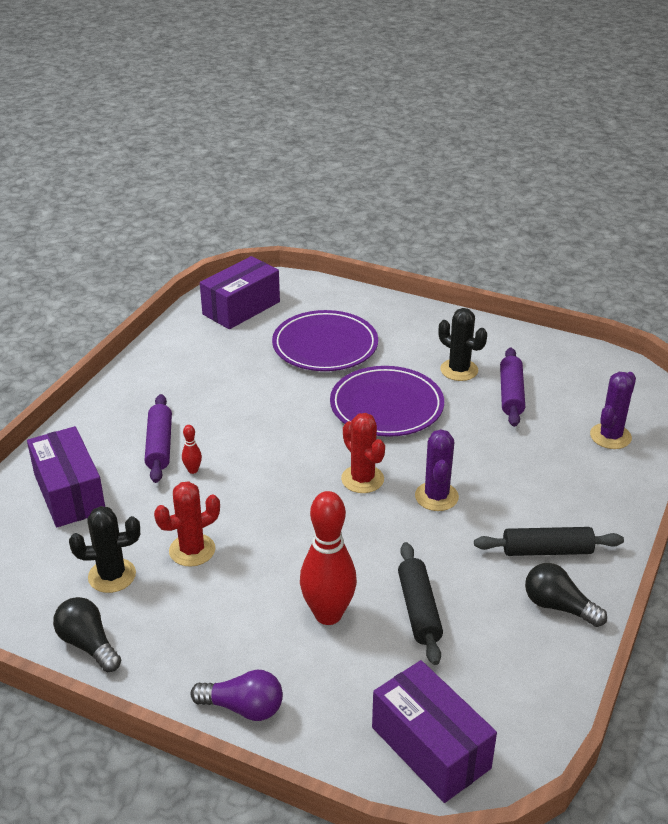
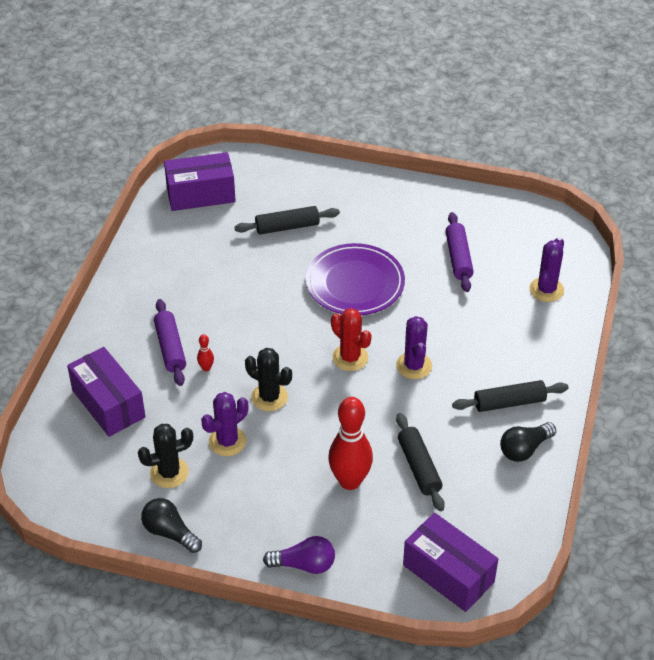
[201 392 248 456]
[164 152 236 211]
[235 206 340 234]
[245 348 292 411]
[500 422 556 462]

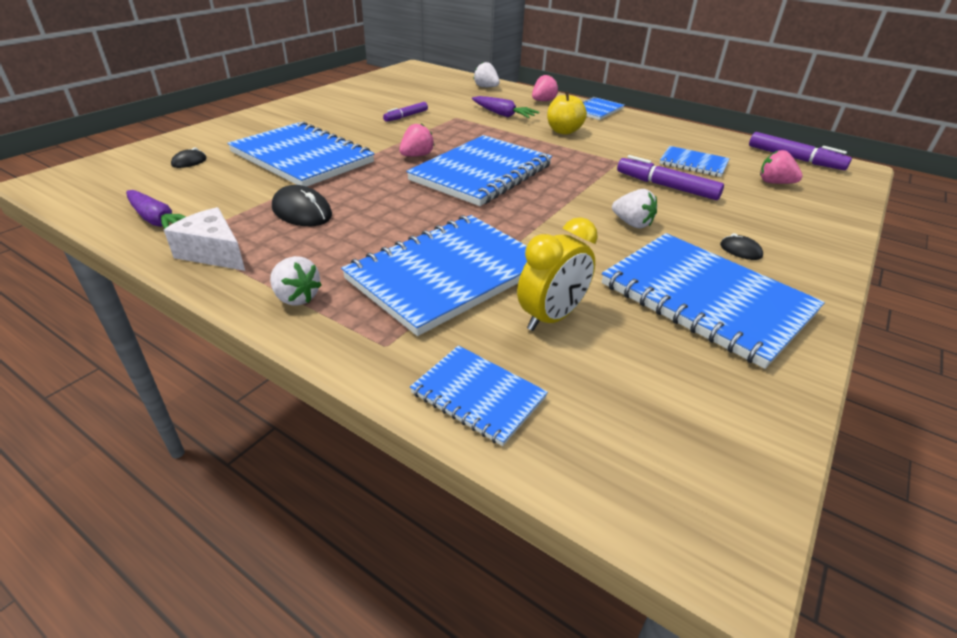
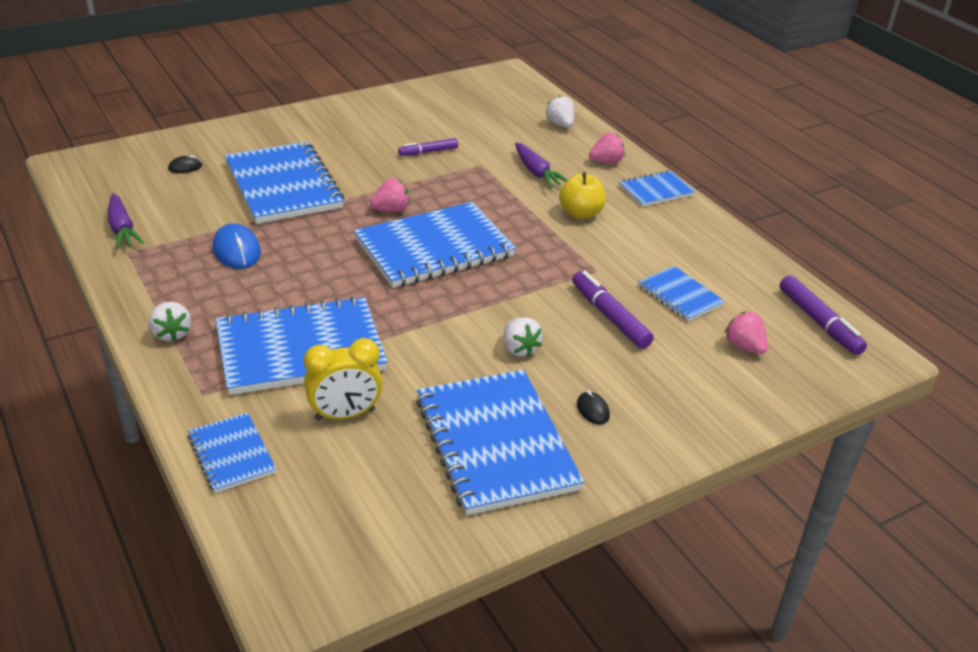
[164 207 245 271] (first image)
[213 223 261 269]

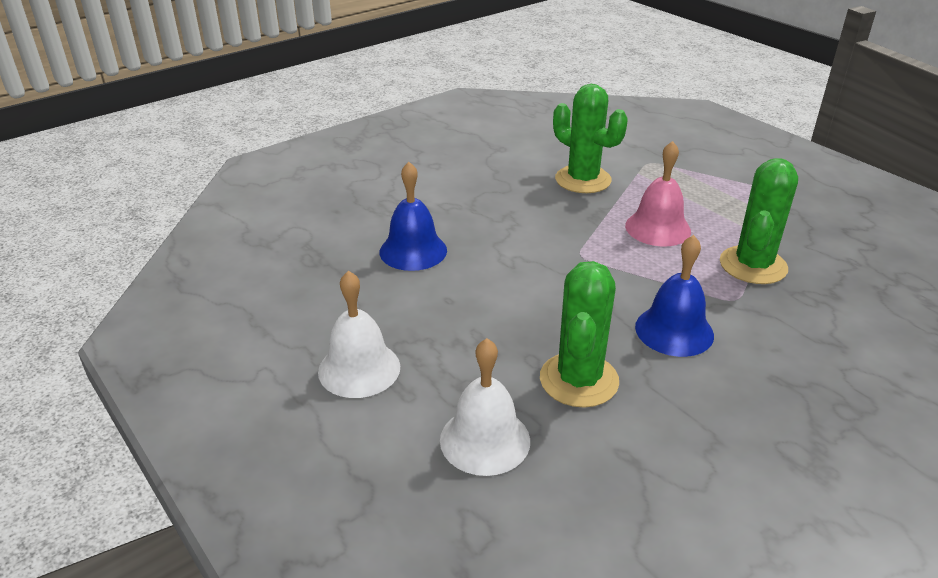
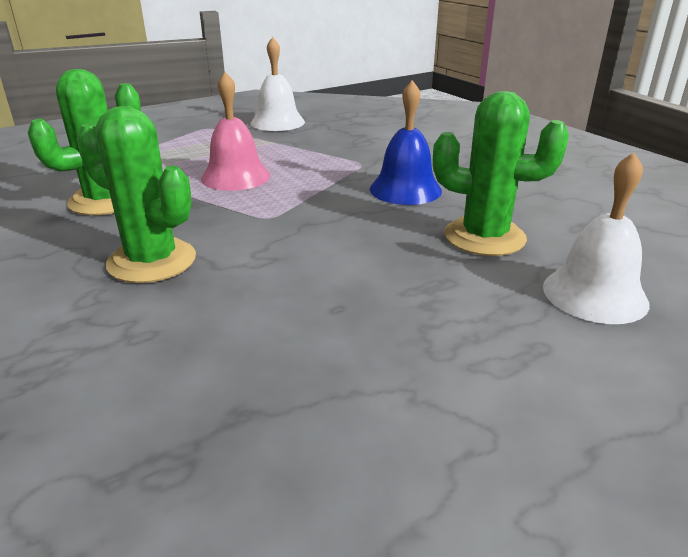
[251 37 305 131]
[380 162 447 271] (first image)
[76 106 196 283]

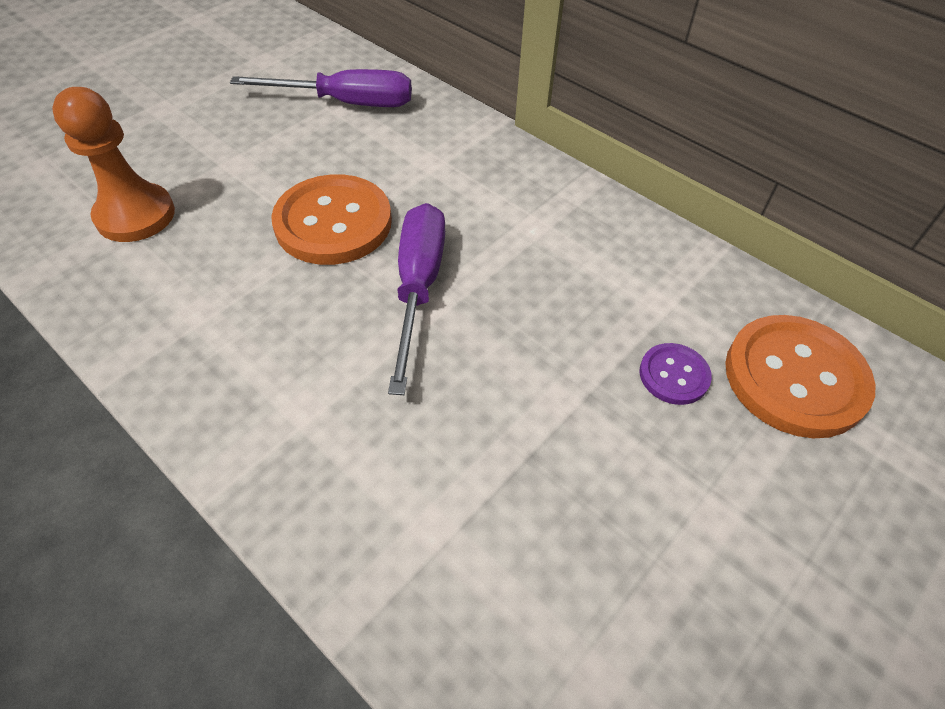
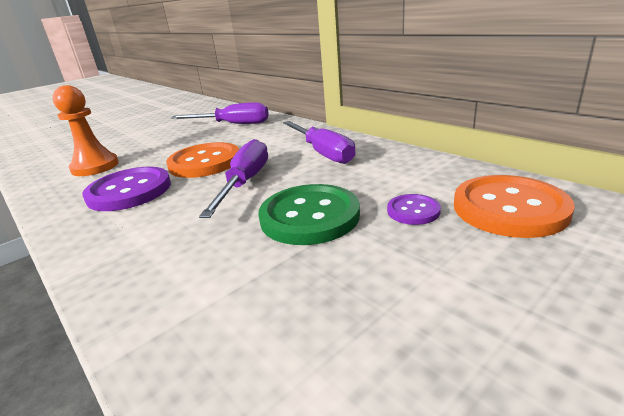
[82 167 171 211]
[258 184 360 245]
[283 121 355 164]

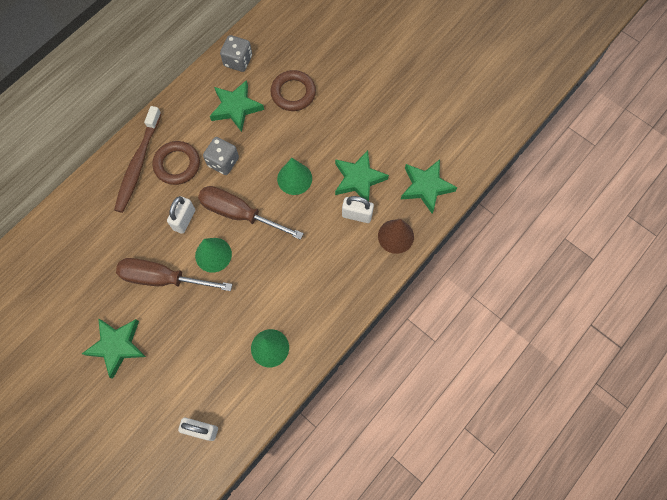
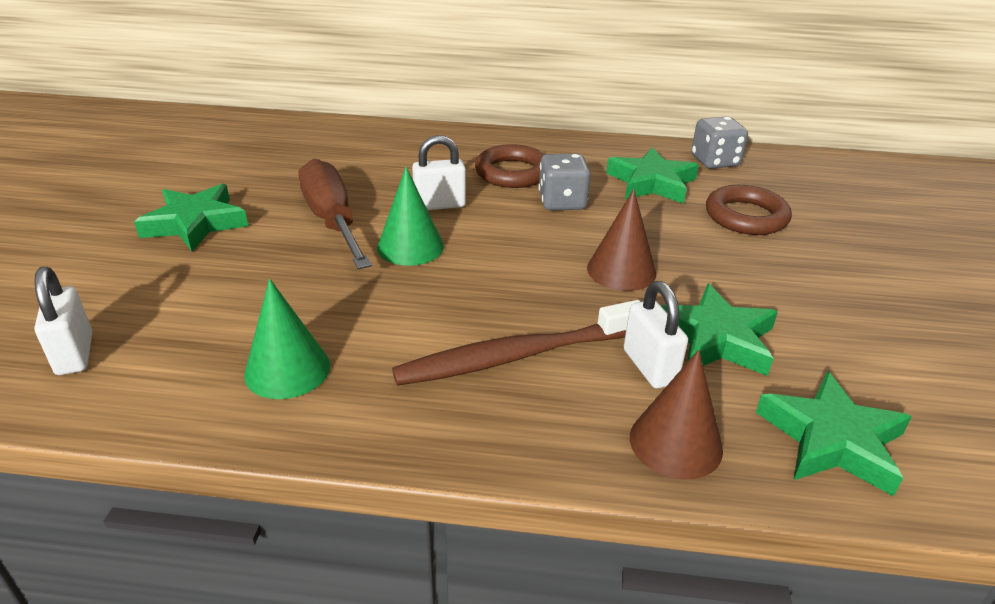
[392 300 640 386]
[198 186 304 240] (first image)
[587 189 656 291]

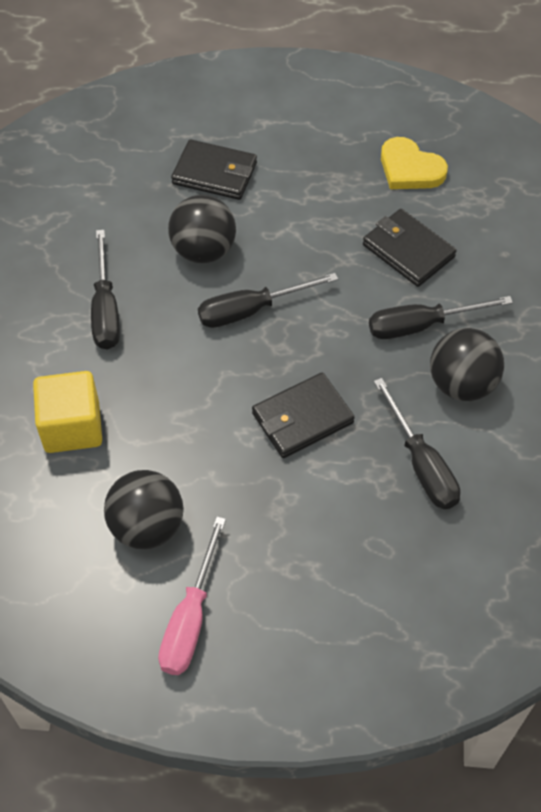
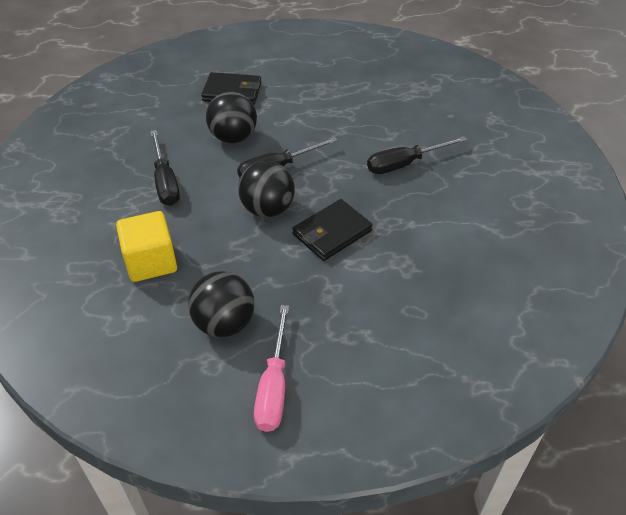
[363 209 457 287] (first image)
[374 378 460 509] (first image)
[381 137 448 189] (first image)
[238 161 295 217]

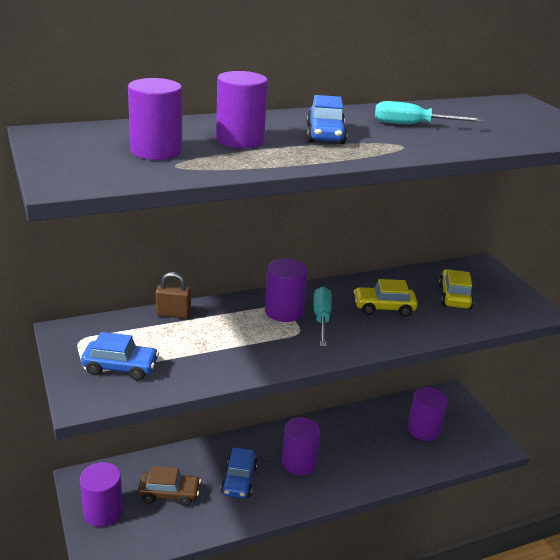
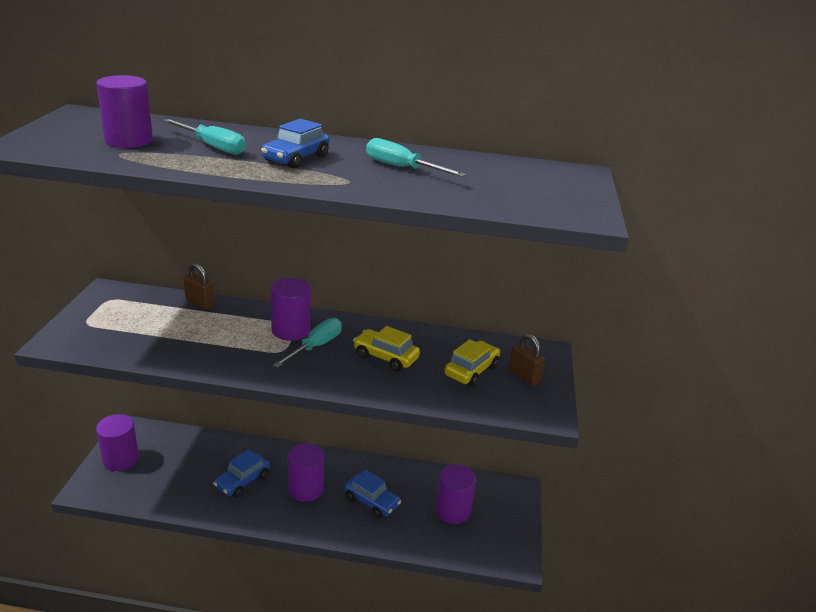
[344 469 401 518]
[138 466 201 506] (first image)
[163 119 246 155]
[509 334 545 386]

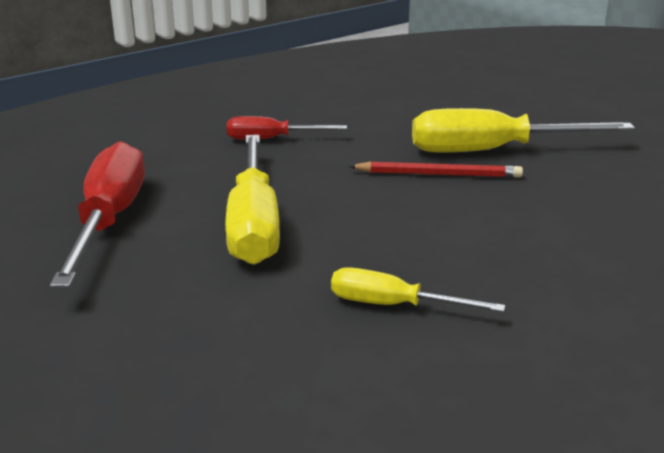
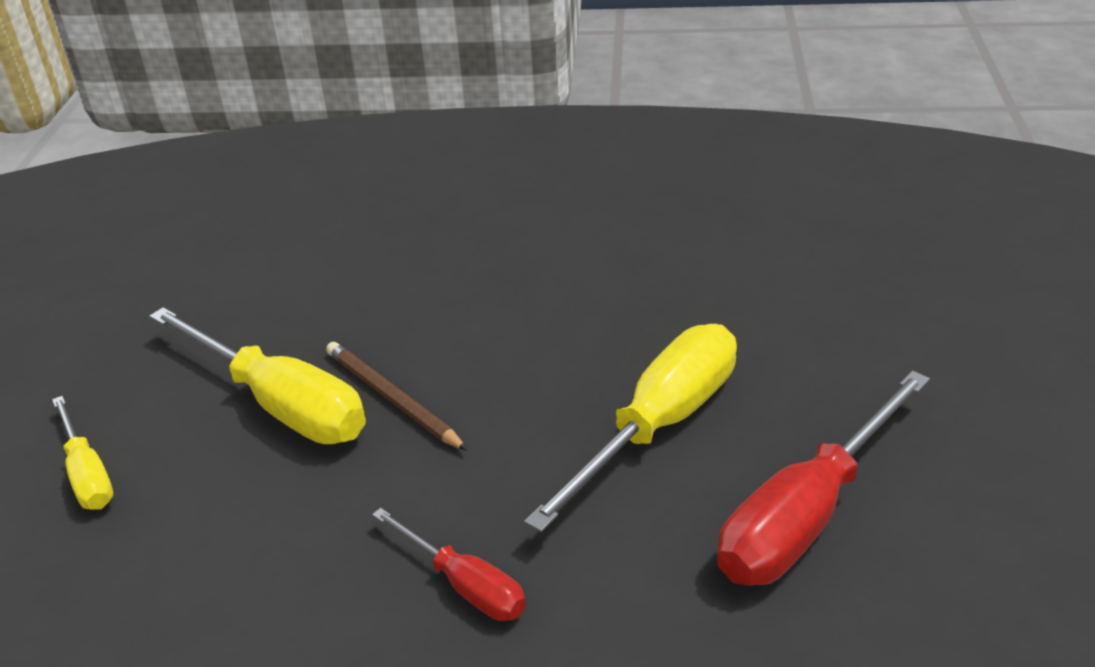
[52 396 114 510]
[326 342 468 451]

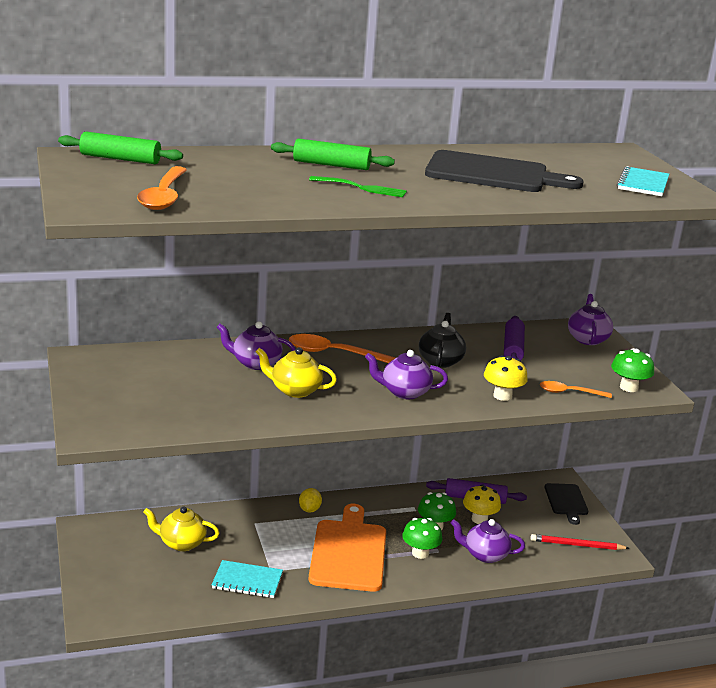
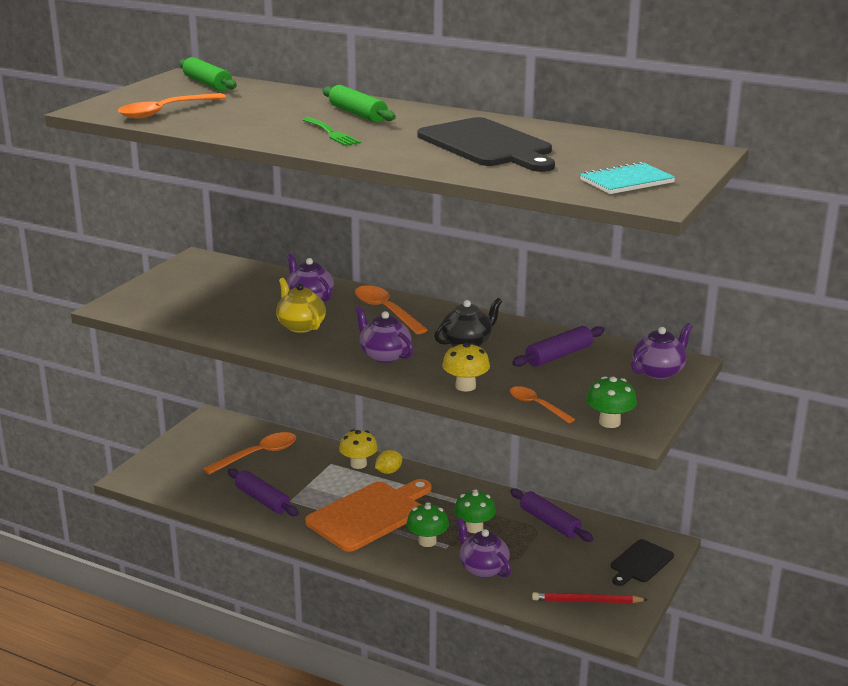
[203 432 296 475]
[228 469 299 516]
[339 429 378 469]
[532 592 648 603]

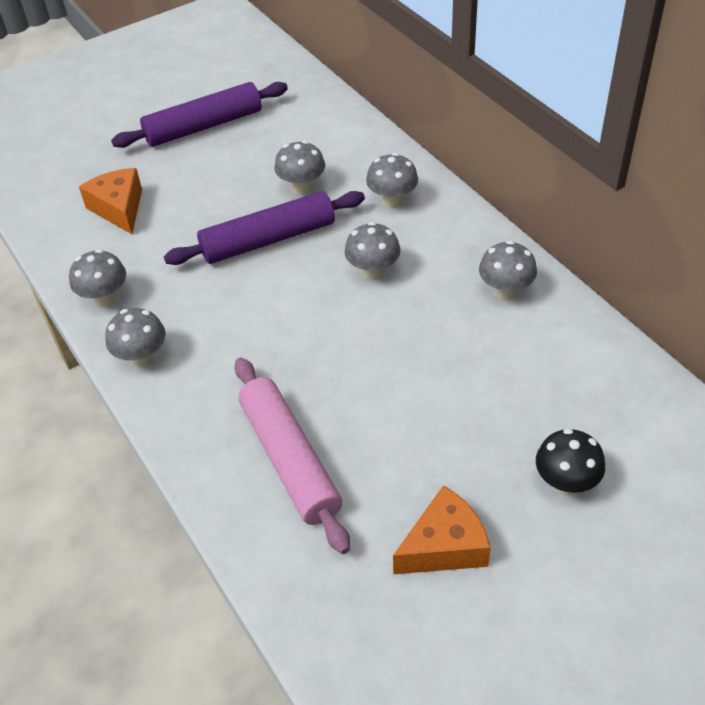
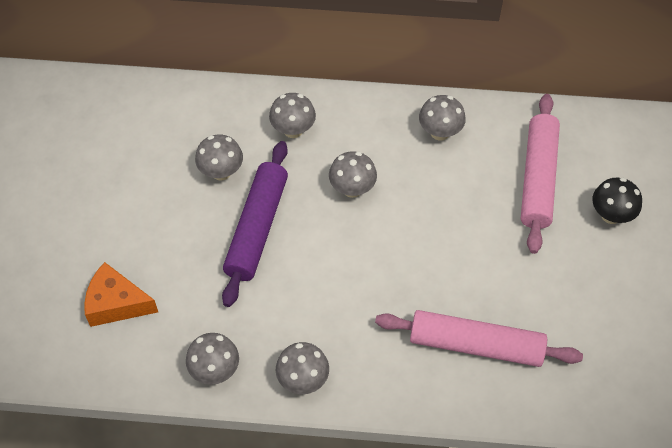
[111 82 288 148] (first image)
[393 485 491 574] (first image)
[521 94 560 254]

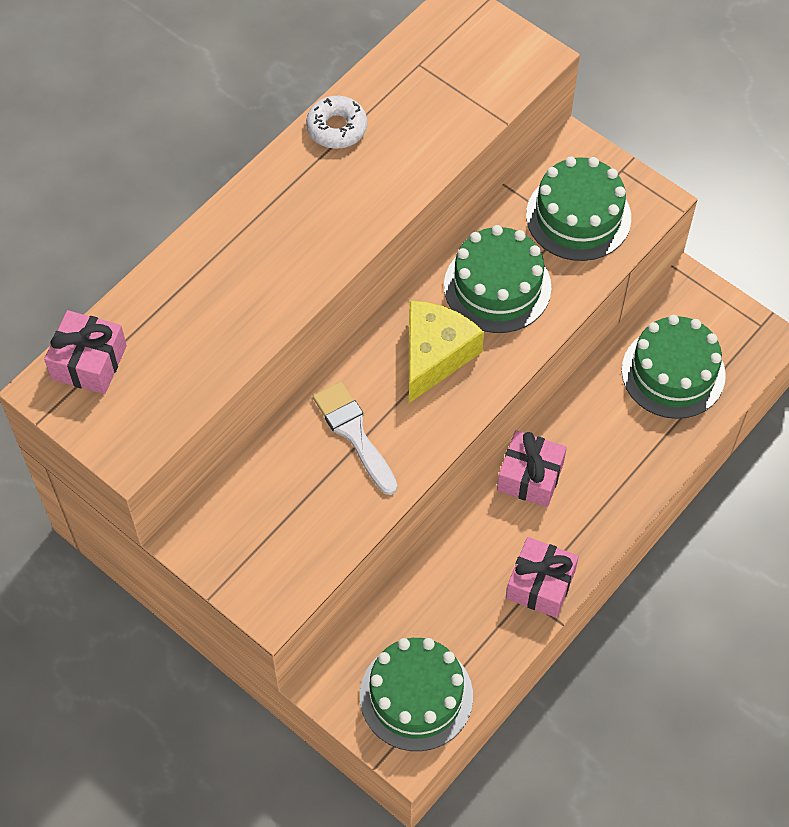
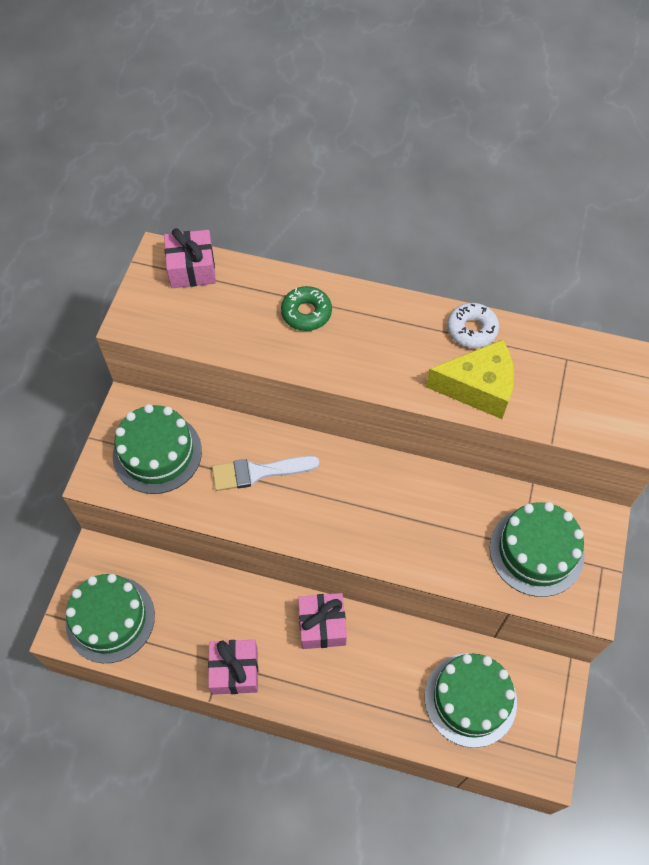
[212 456 320 491]
[426 340 514 419]
[113 404 202 494]
[281 286 332 331]

